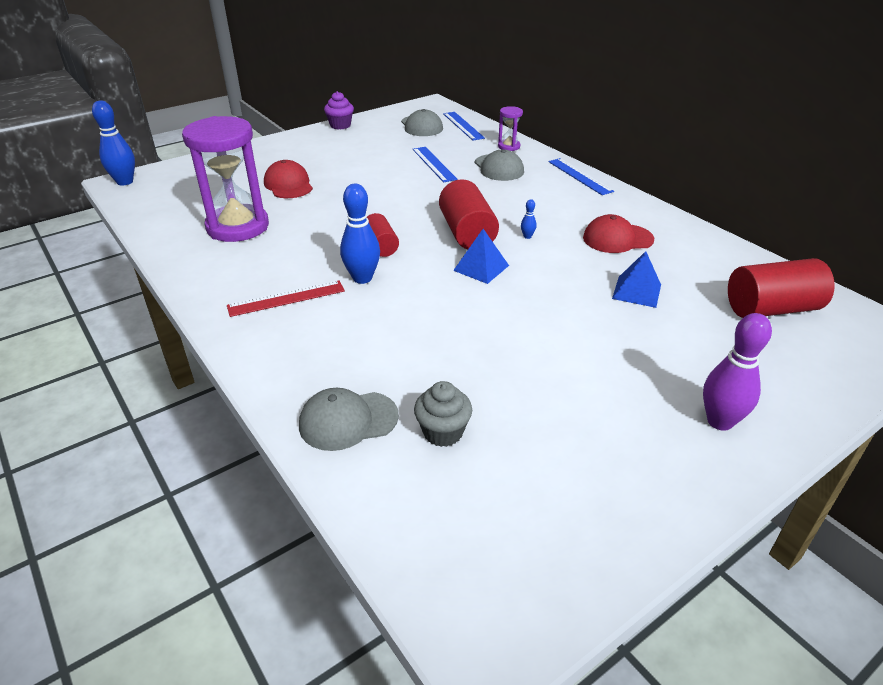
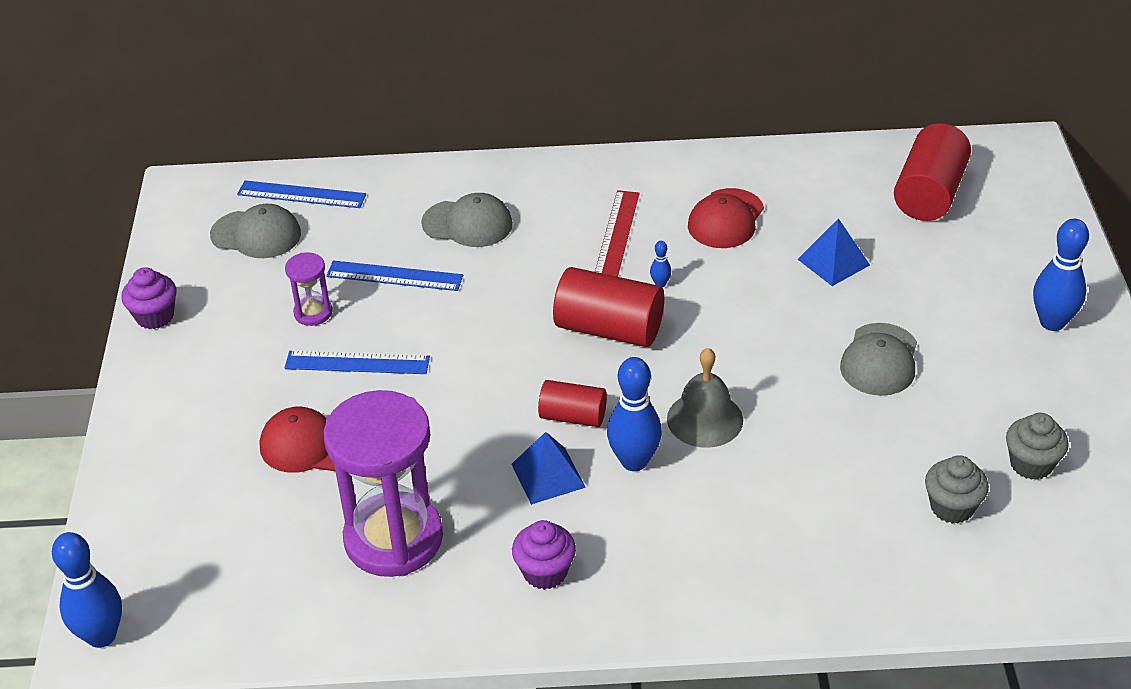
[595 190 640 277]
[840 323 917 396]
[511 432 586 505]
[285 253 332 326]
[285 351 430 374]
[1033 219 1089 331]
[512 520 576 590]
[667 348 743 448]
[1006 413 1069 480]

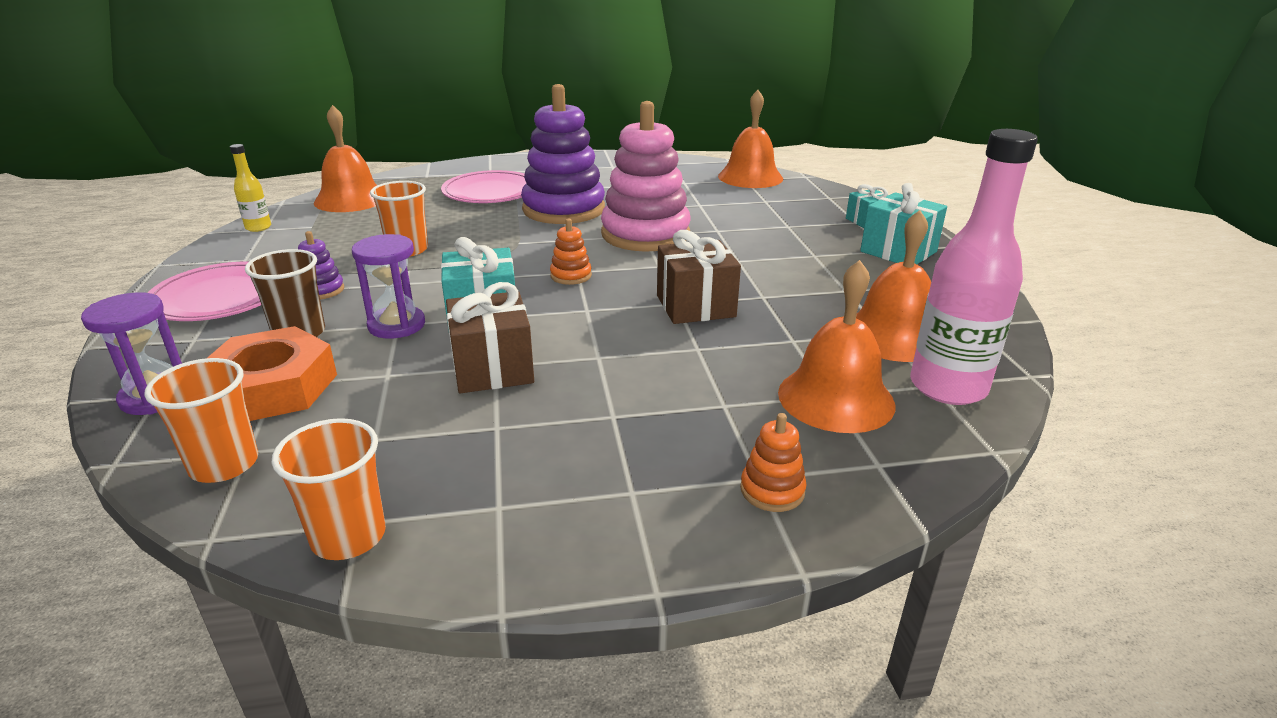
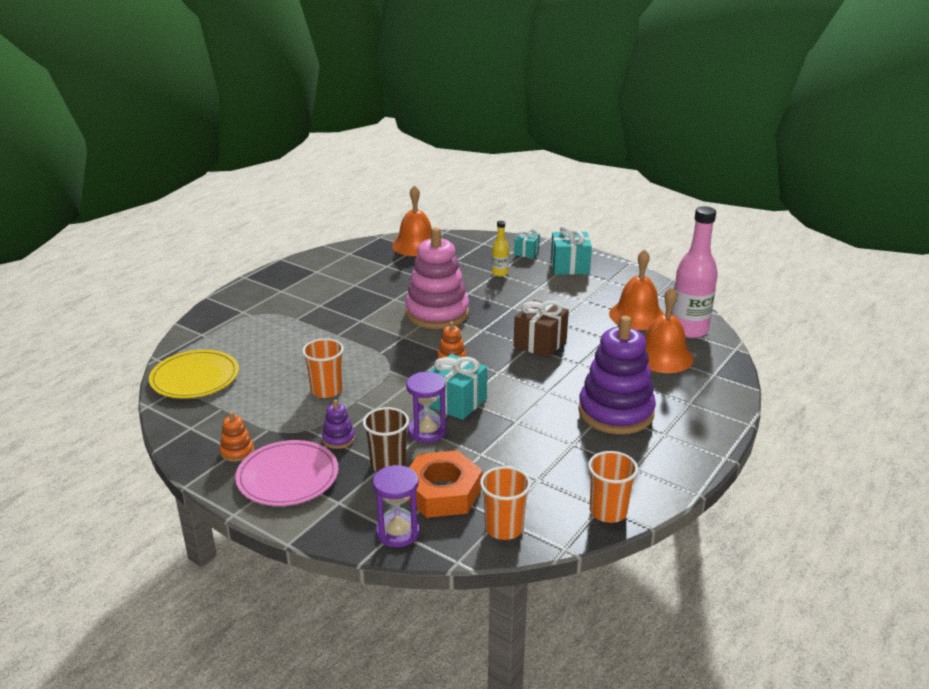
[492 221 509 276]
[149 349 239 399]
[441 170 526 203] (first image)
[446 282 534 393] (first image)
[578 316 656 434]
[220 412 254 462]

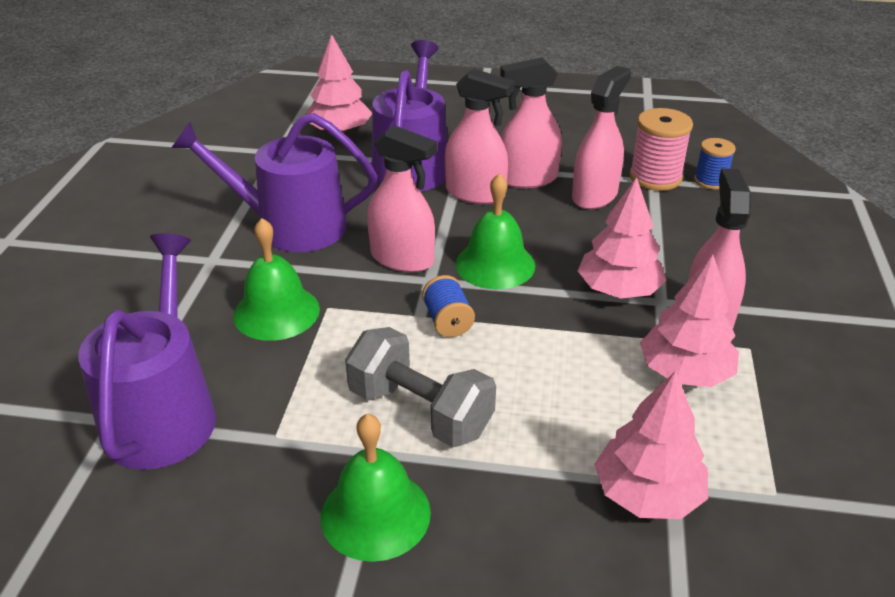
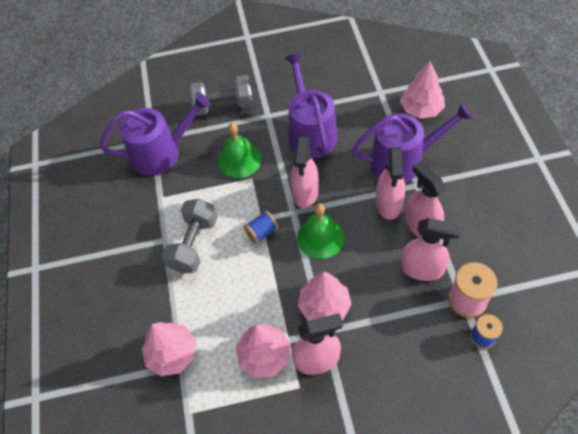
[321 413 431 562] (first image)
[189 75 253 116]

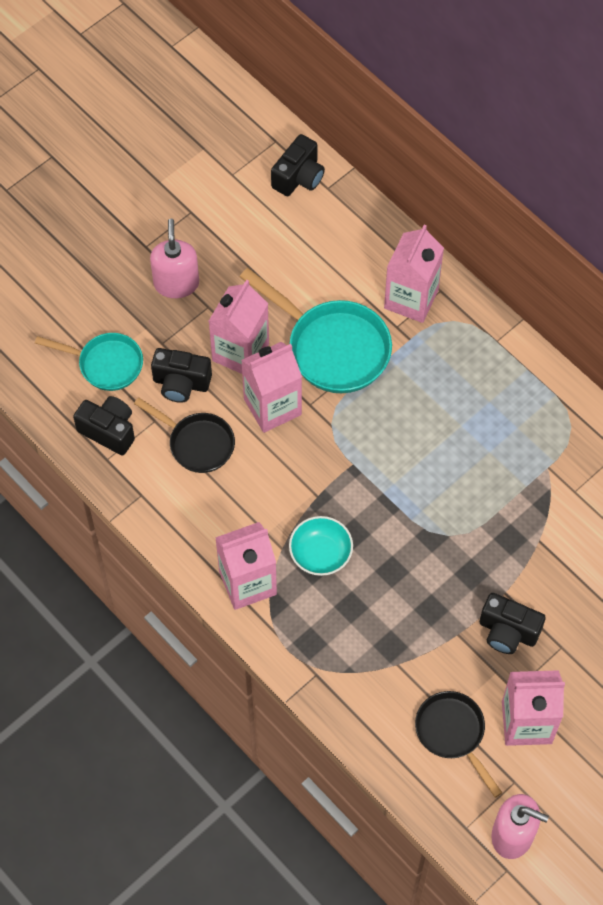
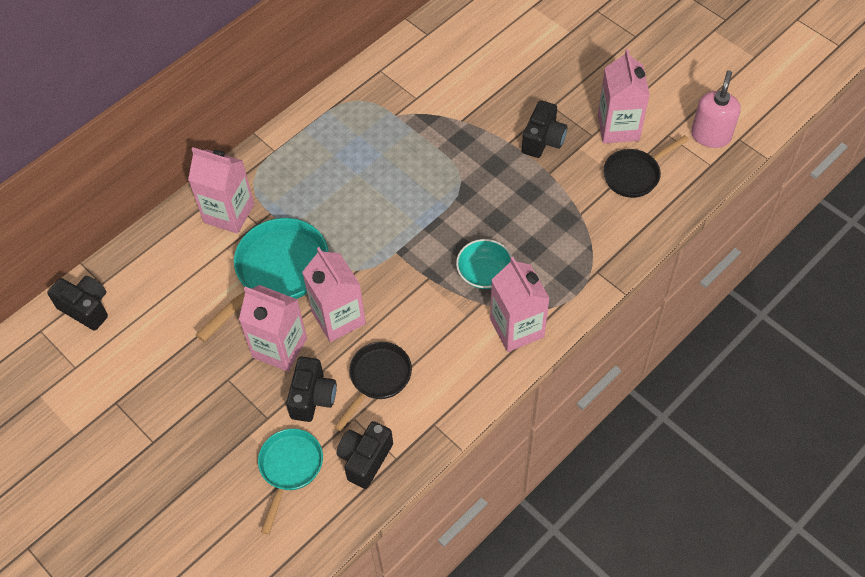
[150 219 199 298] (first image)

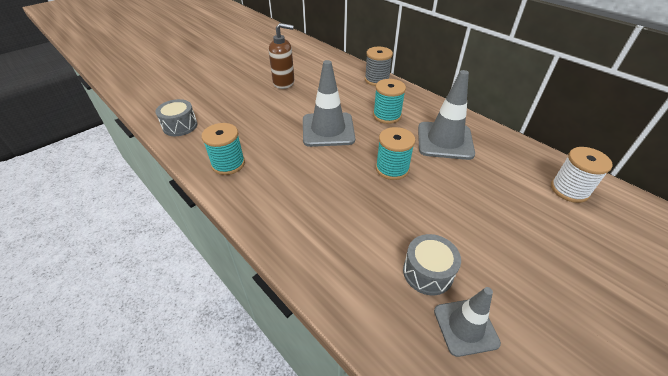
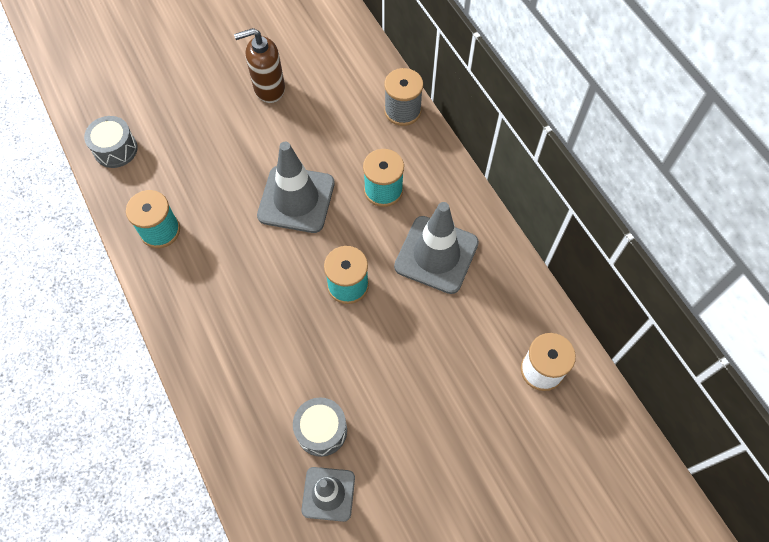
[234 28 285 103]

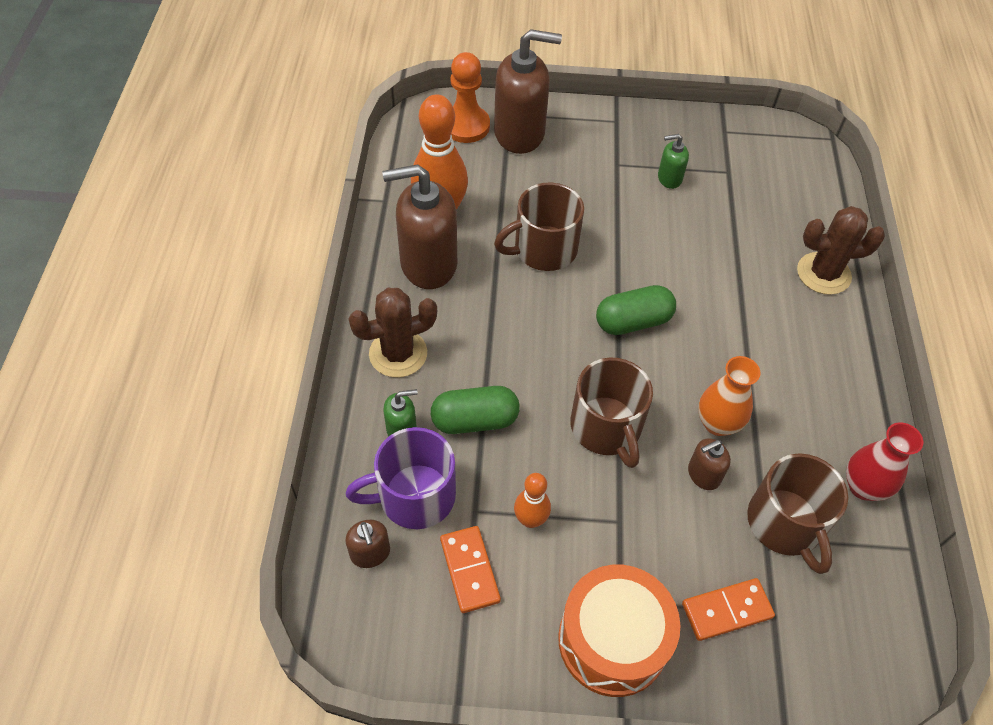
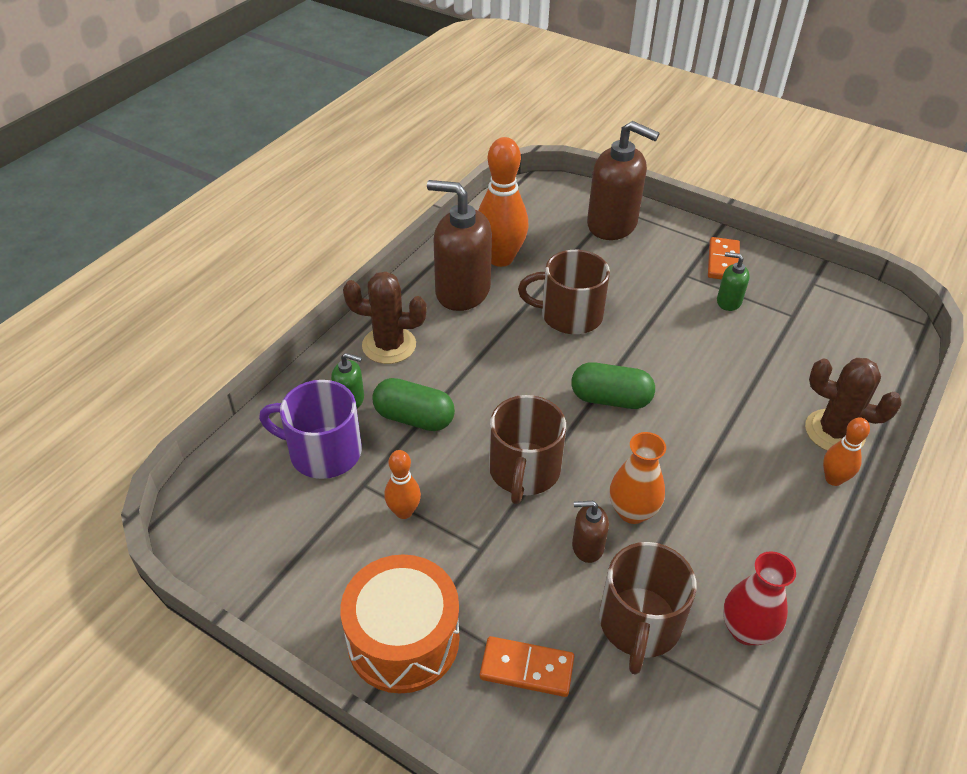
[345 520 390 568] (first image)
[708 237 740 280]
[451 52 490 143] (first image)
[823 417 870 486]

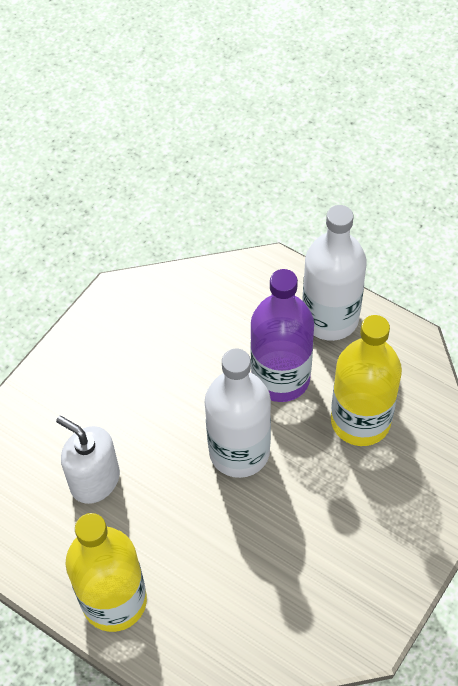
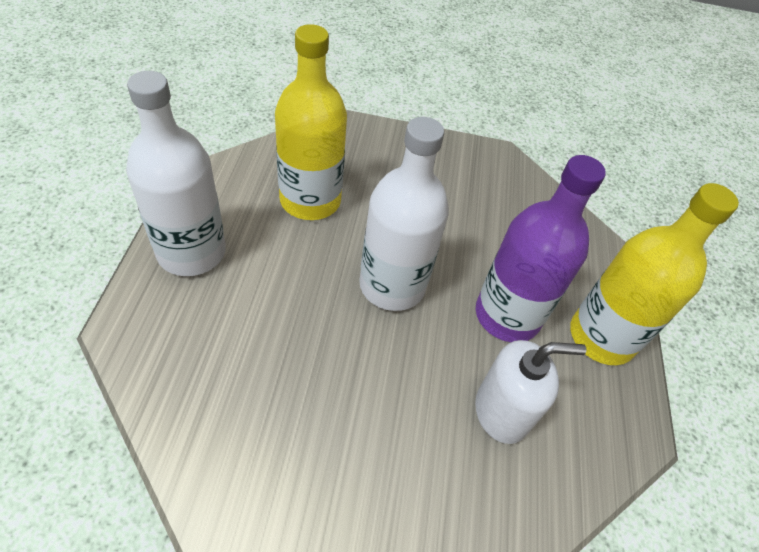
[475 340 587 444]
[476 155 606 342]

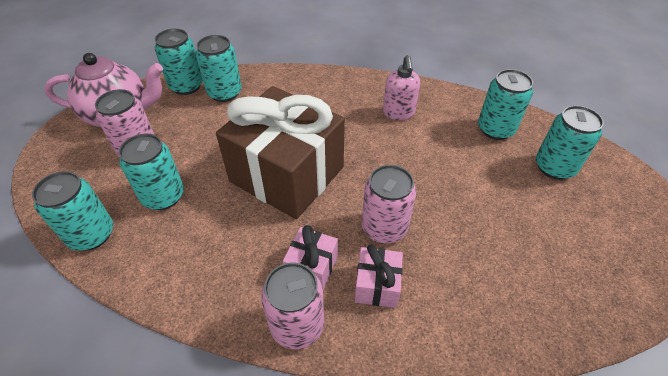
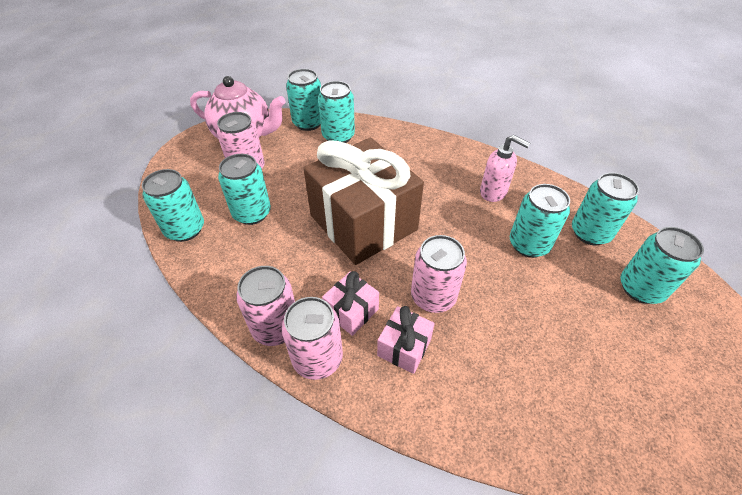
[480 135 530 202]
[236 266 295 346]
[510 184 570 258]

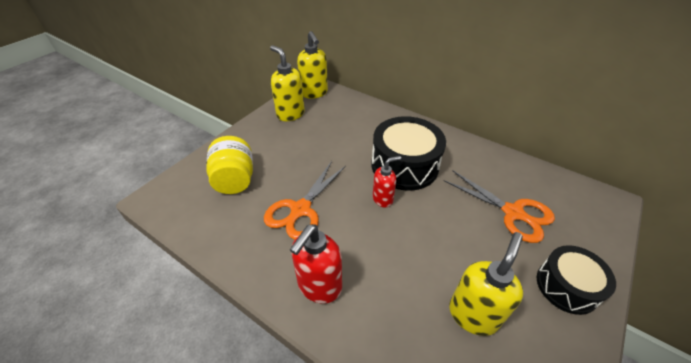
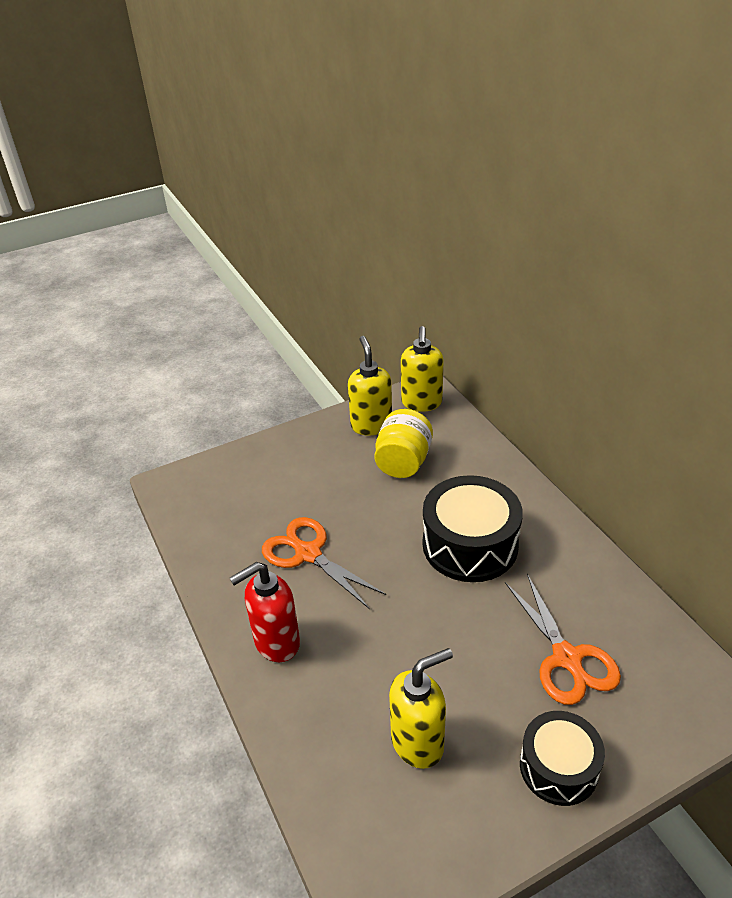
[375 409 433 478]
[262 517 386 608]
[373 156 401 207] (first image)

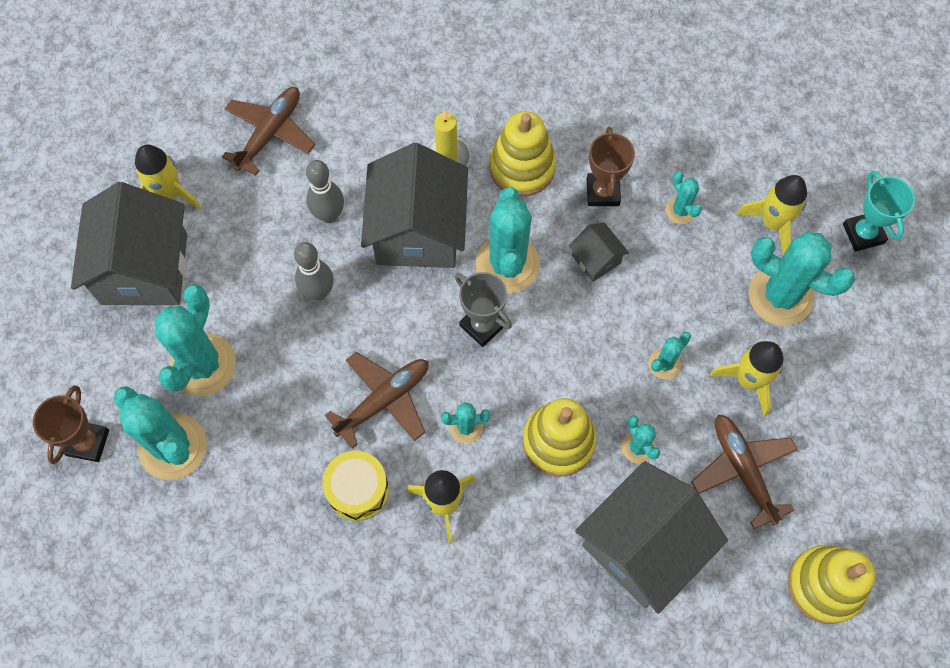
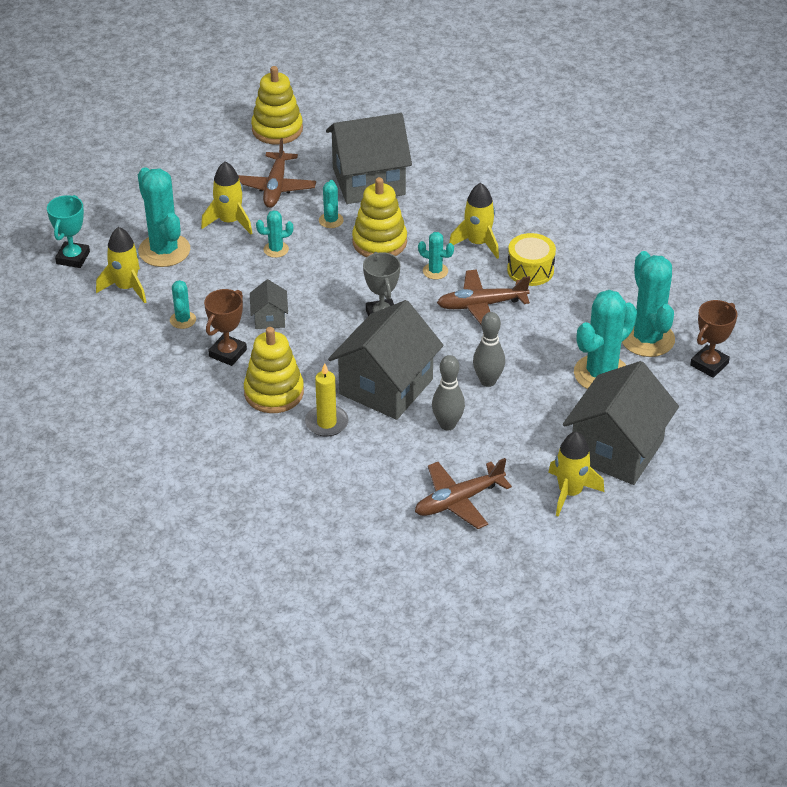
[475 188 540 294] (first image)

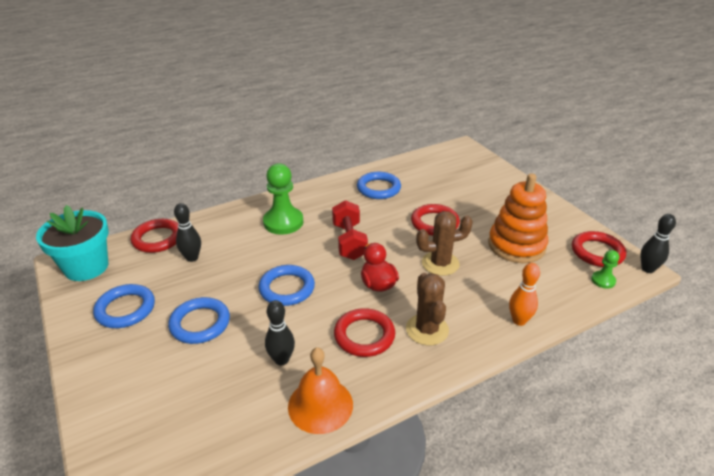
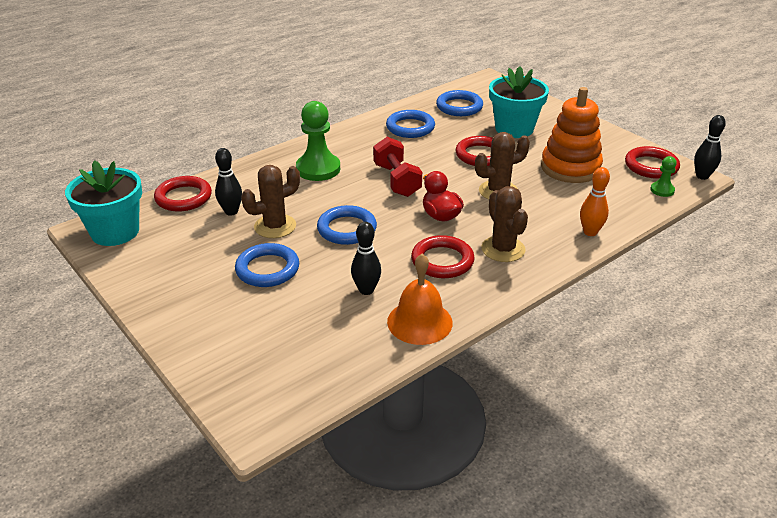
[436 90 483 116]
[241 165 300 238]
[489 66 549 138]

